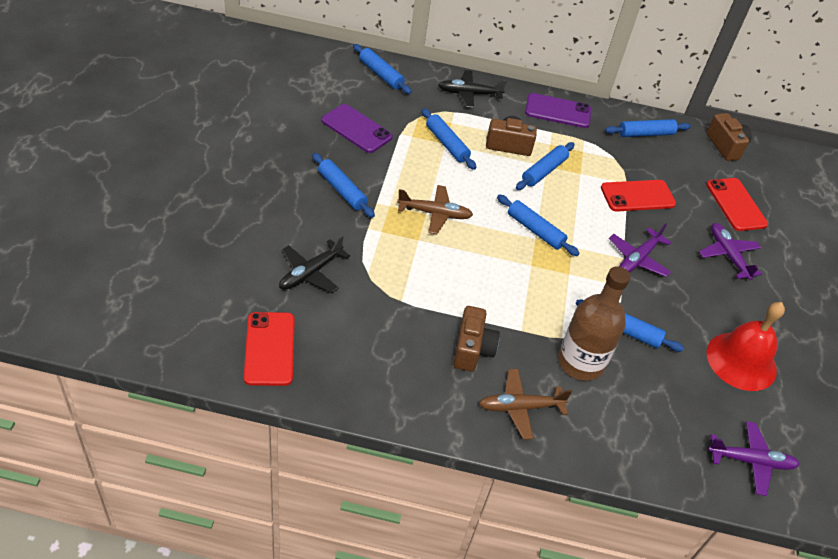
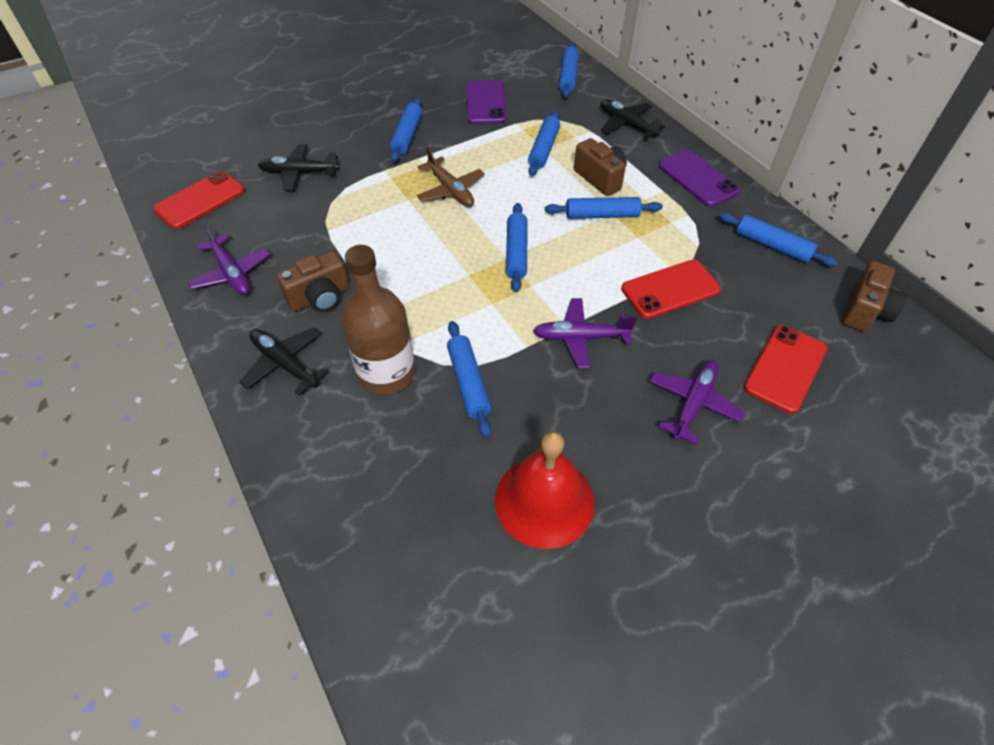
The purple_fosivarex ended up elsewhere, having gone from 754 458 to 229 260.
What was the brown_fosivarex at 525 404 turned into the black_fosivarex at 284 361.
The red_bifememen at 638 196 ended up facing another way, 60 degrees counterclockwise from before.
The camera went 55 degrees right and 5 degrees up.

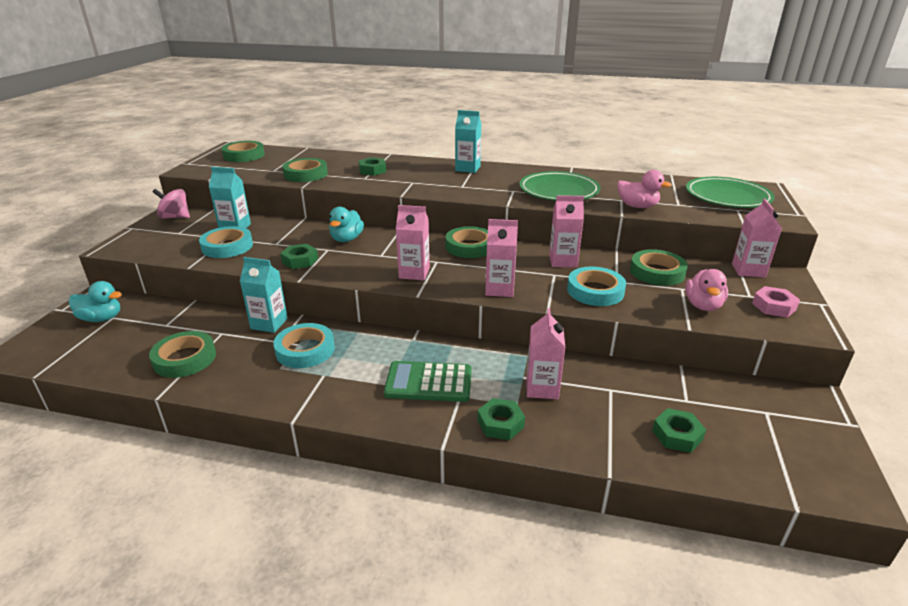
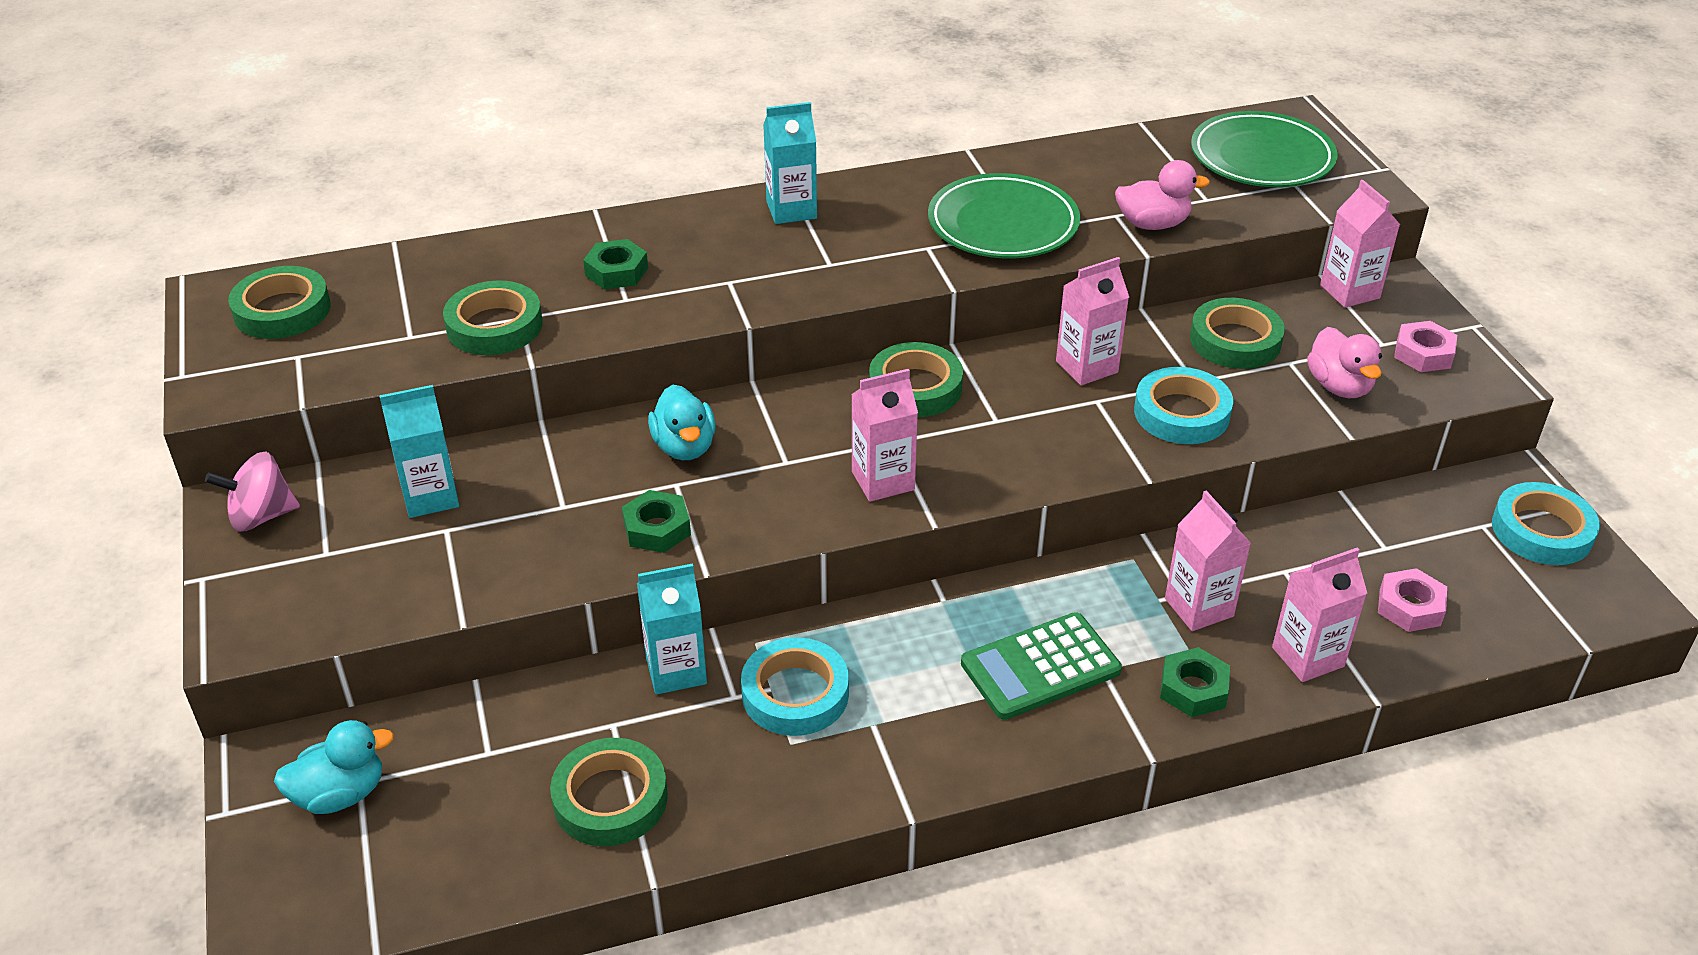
The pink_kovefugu ended up elsewhere, having gone from 501 258 to 1319 614.
What was the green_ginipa at 679 430 turned into the pink_ginipa at 1412 600.
The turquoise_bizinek ended up elsewhere, having gone from 226 242 to 1546 523.
The camera went 30 degrees left and 10 degrees up.

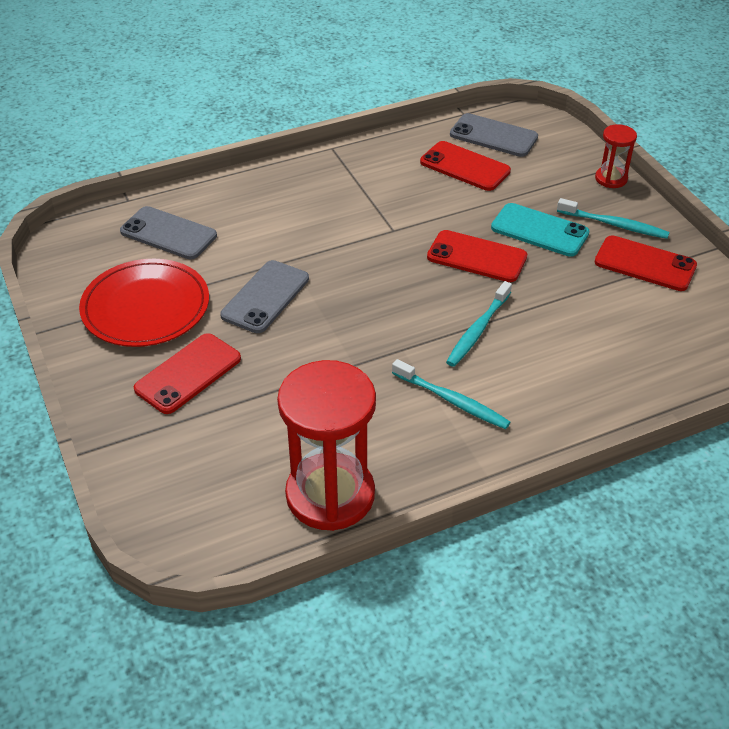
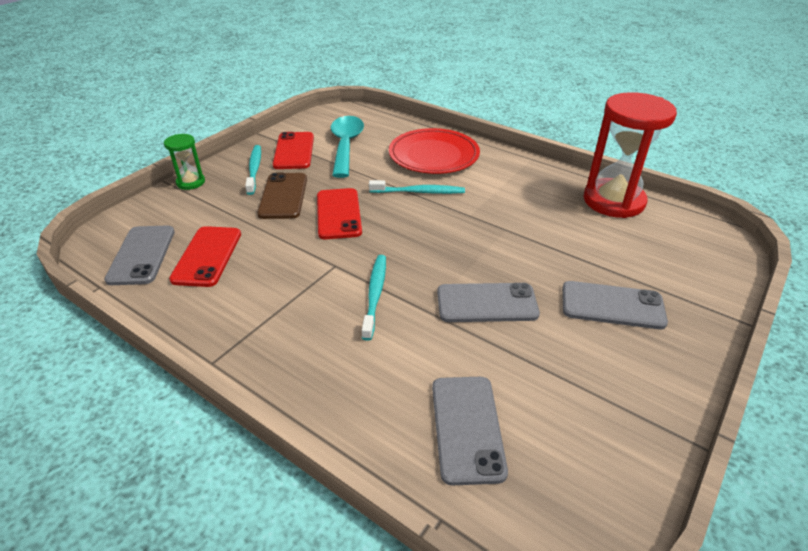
What was the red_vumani at 616 156 turned into the green_vumani at 184 162.
What was the turquoise_bifememen at 540 230 turned into the brown_bifememen at 282 196.
The second view gained the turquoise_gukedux at 347 147.
The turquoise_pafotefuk ended up elsewhere, having gone from 451 394 to 374 298.
The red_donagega ended up elsewhere, having gone from 144 303 to 434 151.
What was the red_bifememen at 187 373 turned into the grey_bifememen at 615 305.
The camera went 120 degrees left and 5 degrees down.

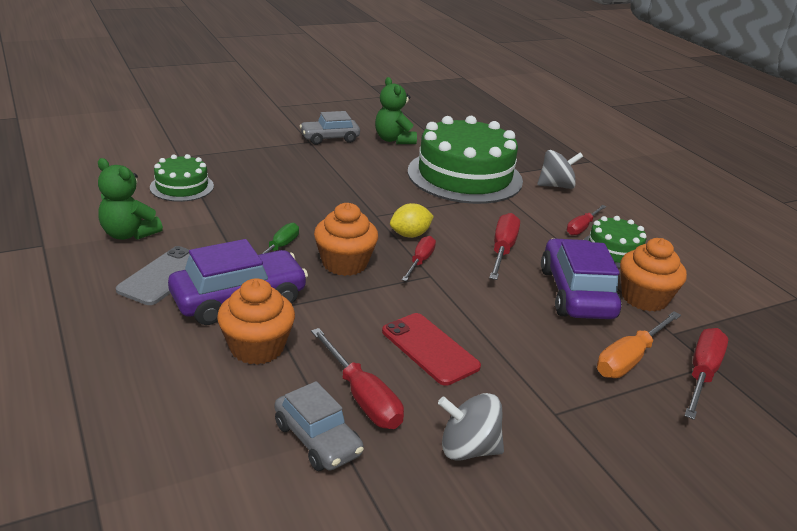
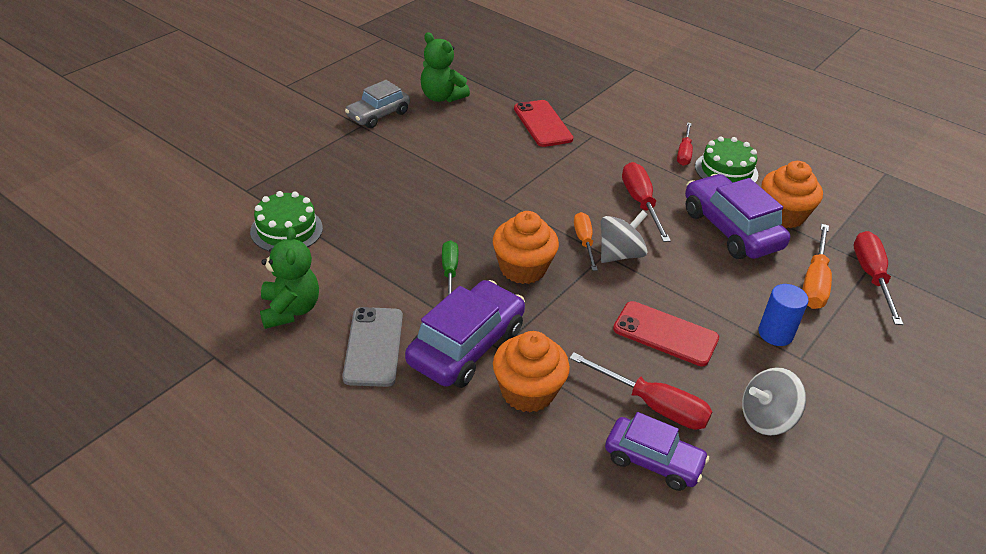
The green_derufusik at 130 199 ended up facing another way, 105 degrees counterclockwise from before.
Where the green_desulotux stood at 465 160, the red_bifememen came to stand at 543 123.
What was the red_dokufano at 419 258 turned into the orange_dokufano at 586 241.
The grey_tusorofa ended up elsewhere, having gone from 560 169 to 624 236.
What was the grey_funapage at 319 426 turned into the purple_funapage at 657 451.
The second view gained the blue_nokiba at 783 315.
The second view lost the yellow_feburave at 412 220.
The camera went 25 degrees left and 10 degrees up.

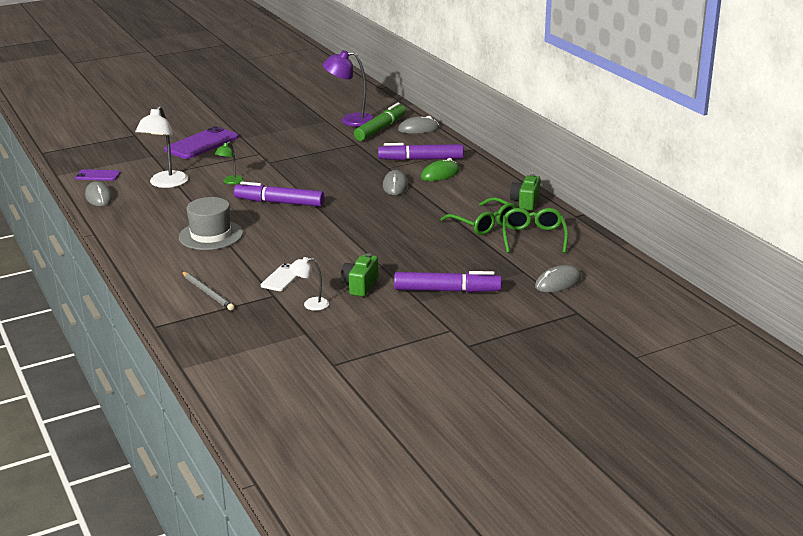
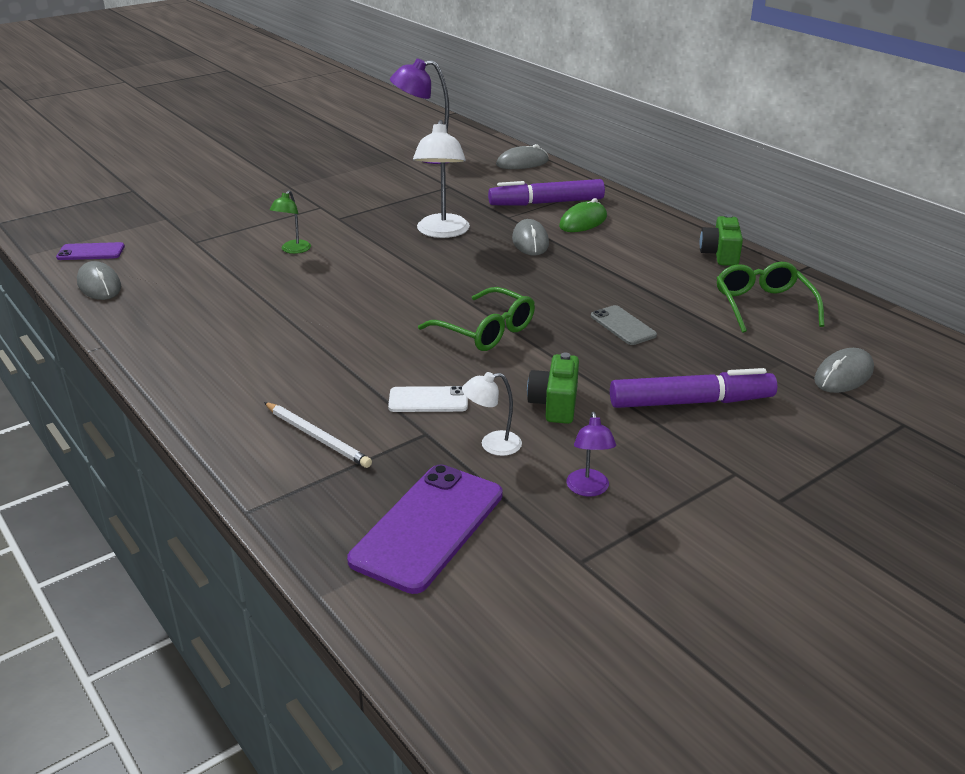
What was the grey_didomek at 208 290 turned into the white_didomek at 318 435.
The purple_bifememen ended up elsewhere, having gone from 201 142 to 425 529.
The white_bifememen at 279 277 ended up facing another way, 75 degrees clockwise from before.
The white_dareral ended up elsewhere, having gone from 161 147 to 441 179.
The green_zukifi ended up elsewhere, having gone from 479 216 to 476 319.
The second view gained the purple_dareral at 591 454.
The second view gained the grey_bifememen at 624 325.
The second view lost the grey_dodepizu at 211 223.
The second view lost the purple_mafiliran at 279 194.
The second view lost the green_mafiliran at 380 122.
The camera went 10 degrees left and 5 degrees up.

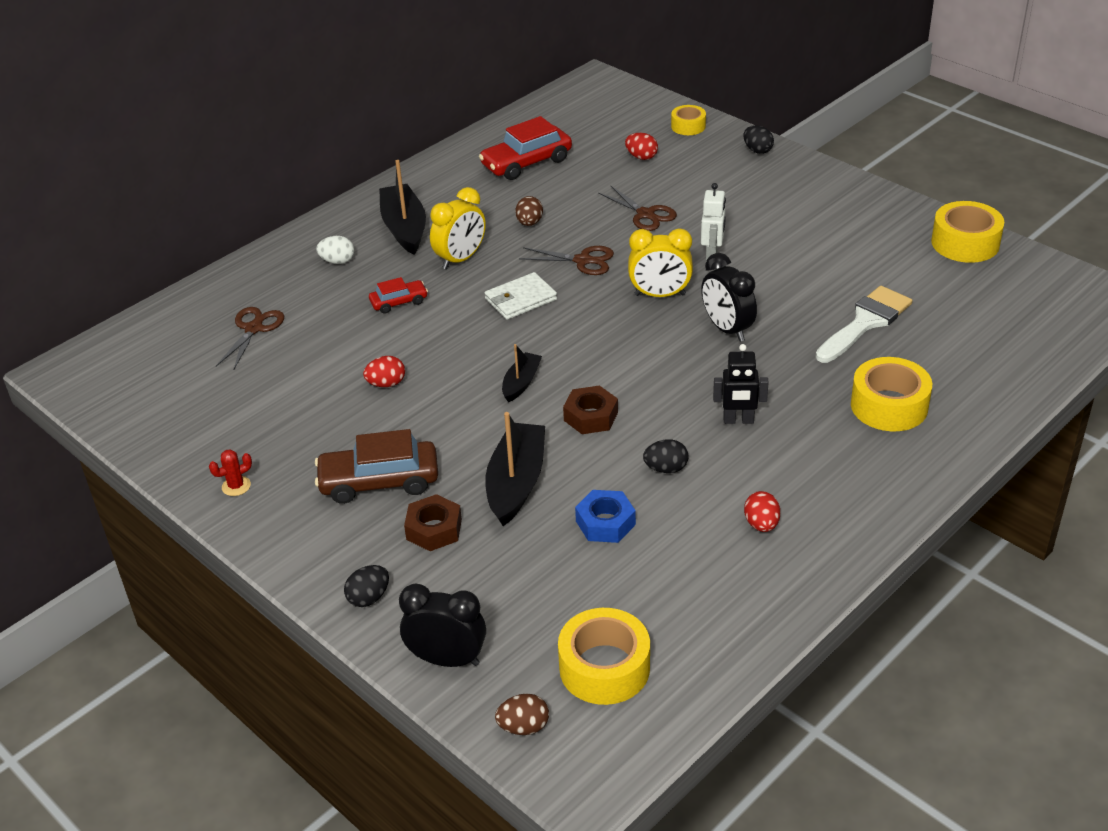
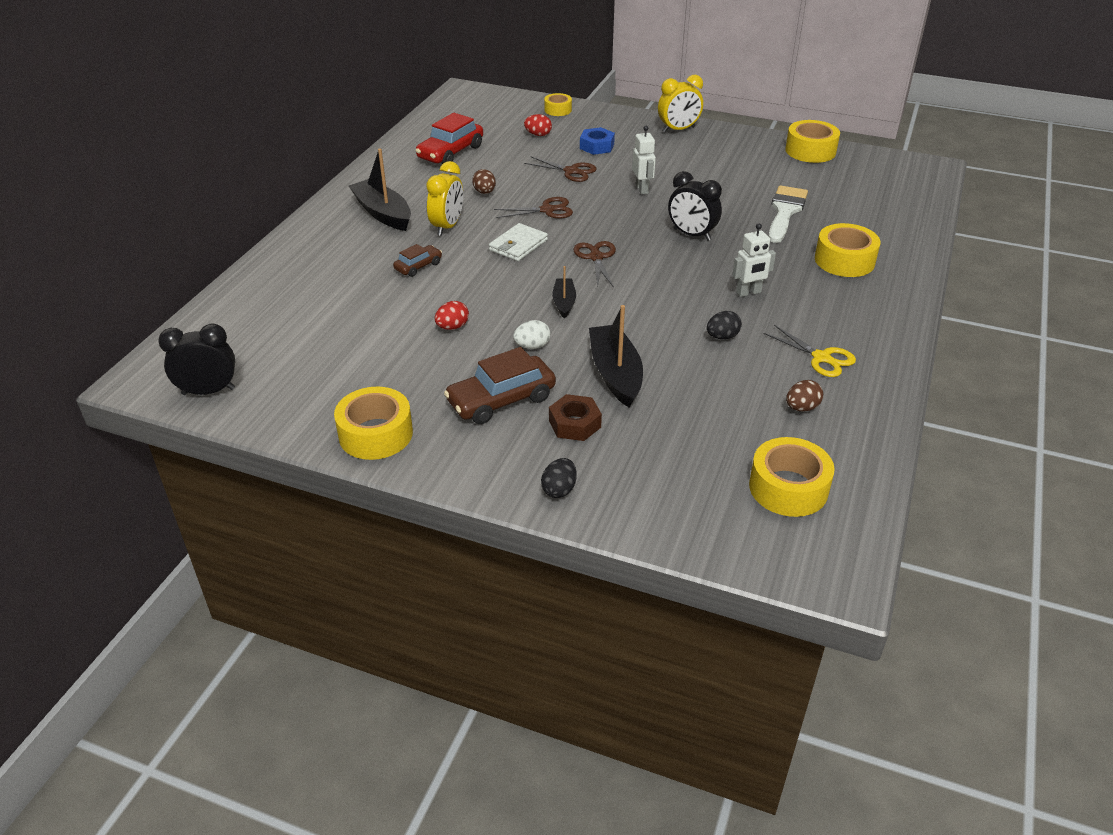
The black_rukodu ended up elsewhere, having gone from 442 625 to 196 359.
Where the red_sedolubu stood at 230 472, the yellow_bizinek came to stand at 373 423.
What was the red_funapage at 398 295 turned into the brown_funapage at 417 260.
The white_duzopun ended up elsewhere, having gone from 335 250 to 531 334.
The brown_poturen ended up elsewhere, having gone from 250 339 to 594 264.
The blue_ginipa ended up elsewhere, having gone from 605 516 to 597 141.
The yellow_rukodu ended up elsewhere, having gone from 660 262 to 680 103.
What was the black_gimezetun at 741 384 turned into the white_gimezetun at 754 260.
Where the red_duzopun stood at 762 511, the yellow_poturen came to stand at 810 351.
The brown_duzopun ended up elsewhere, having gone from 522 714 to 804 395.
The second view lost the brown_ginipa at 590 409.
The second view lost the black_duzopun at 759 139.
The camera went 25 degrees left and 0 degrees up.

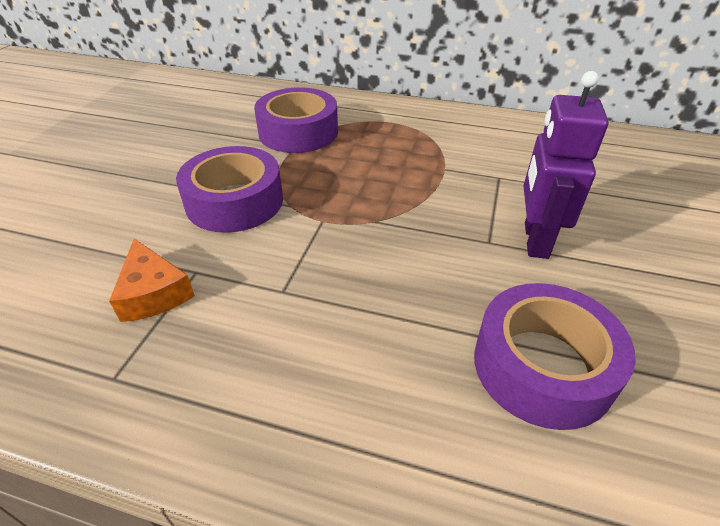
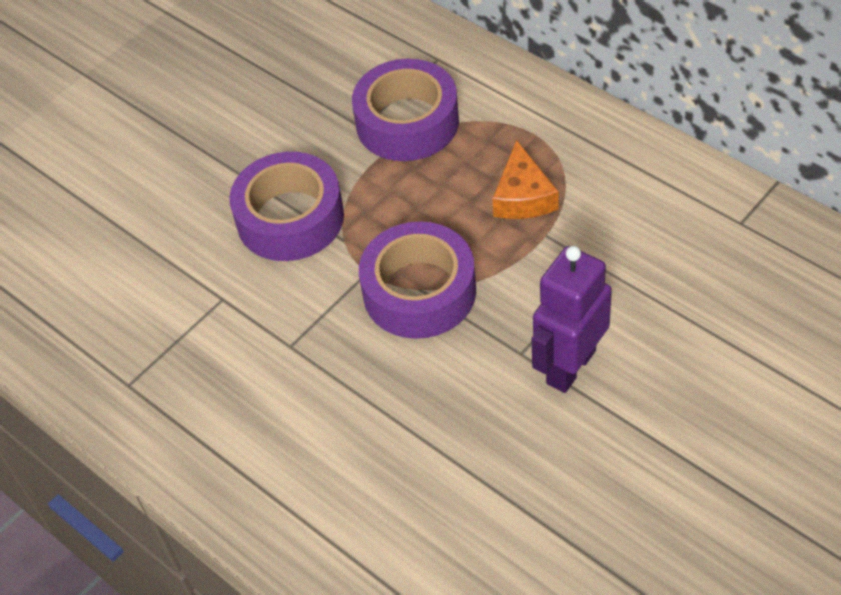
The purple_bizinek ended up elsewhere, having gone from 555 356 to 417 280.
The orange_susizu ended up elsewhere, having gone from 152 280 to 525 179.
The camera went 30 degrees right and 10 degrees up.

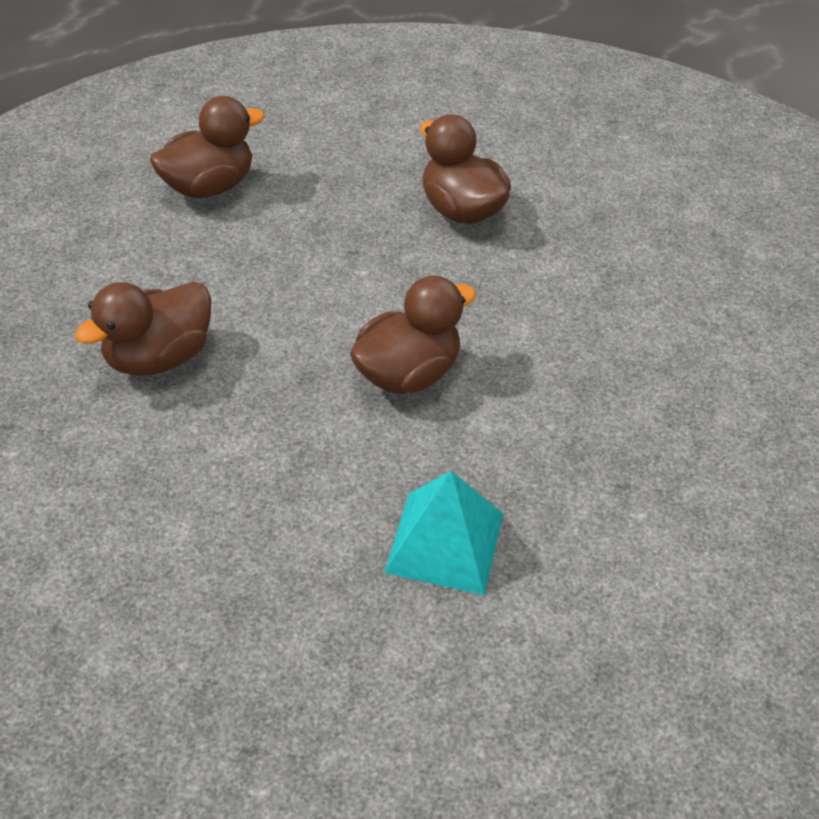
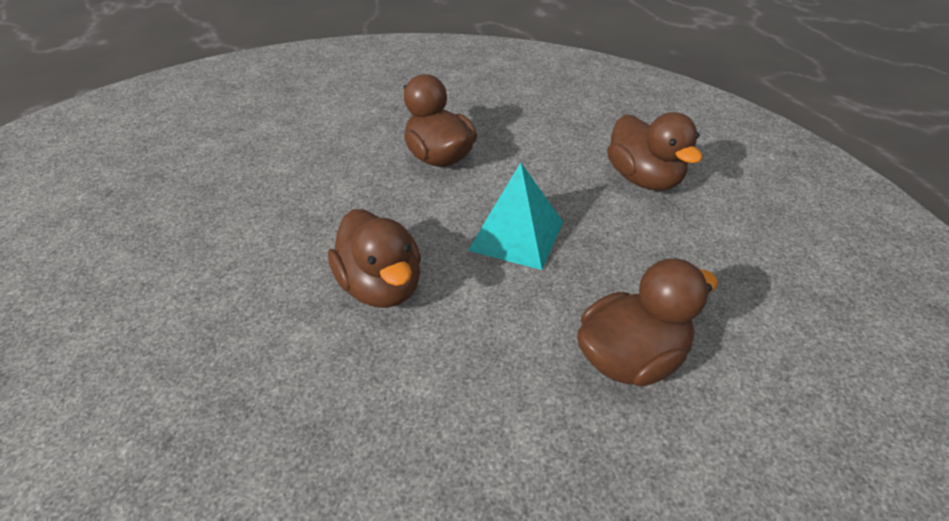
The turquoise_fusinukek ended up elsewhere, having gone from 444 533 to 515 216.
The camera went 100 degrees right and 5 degrees down.

